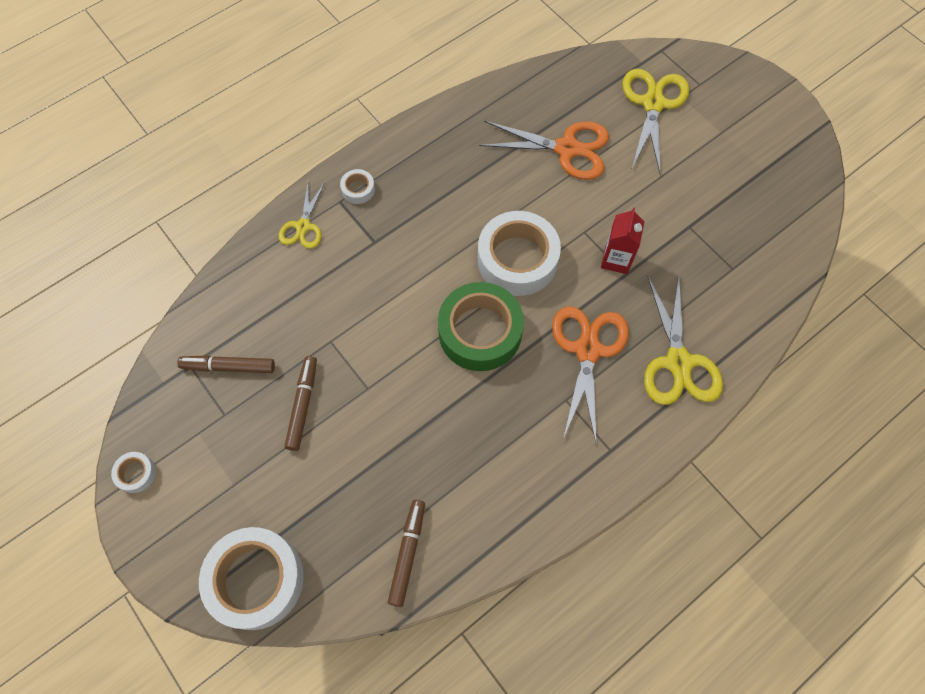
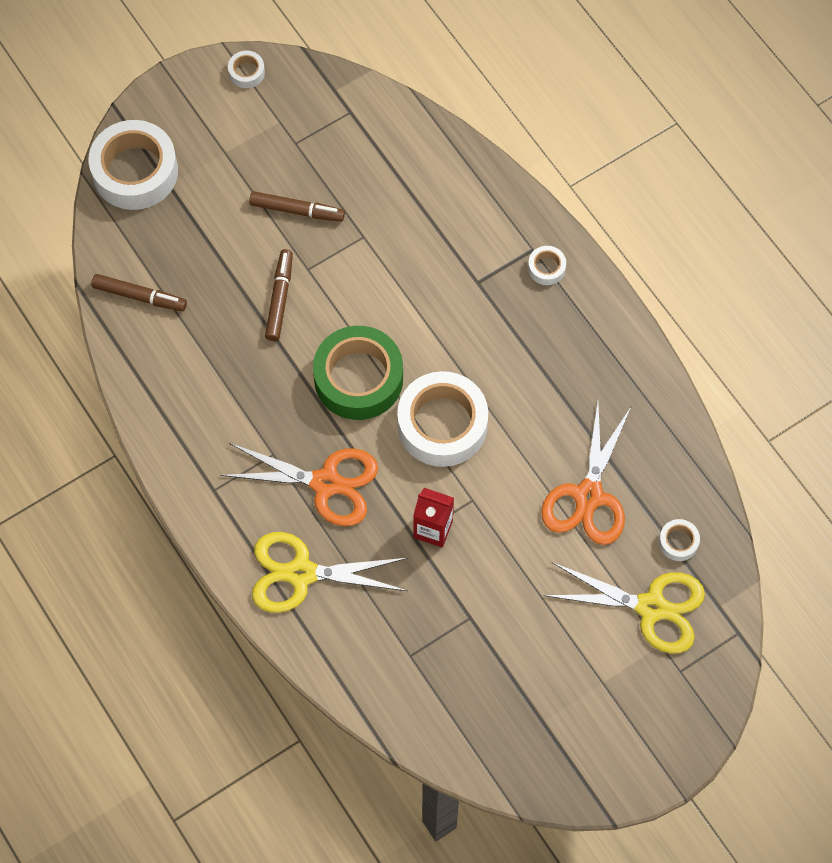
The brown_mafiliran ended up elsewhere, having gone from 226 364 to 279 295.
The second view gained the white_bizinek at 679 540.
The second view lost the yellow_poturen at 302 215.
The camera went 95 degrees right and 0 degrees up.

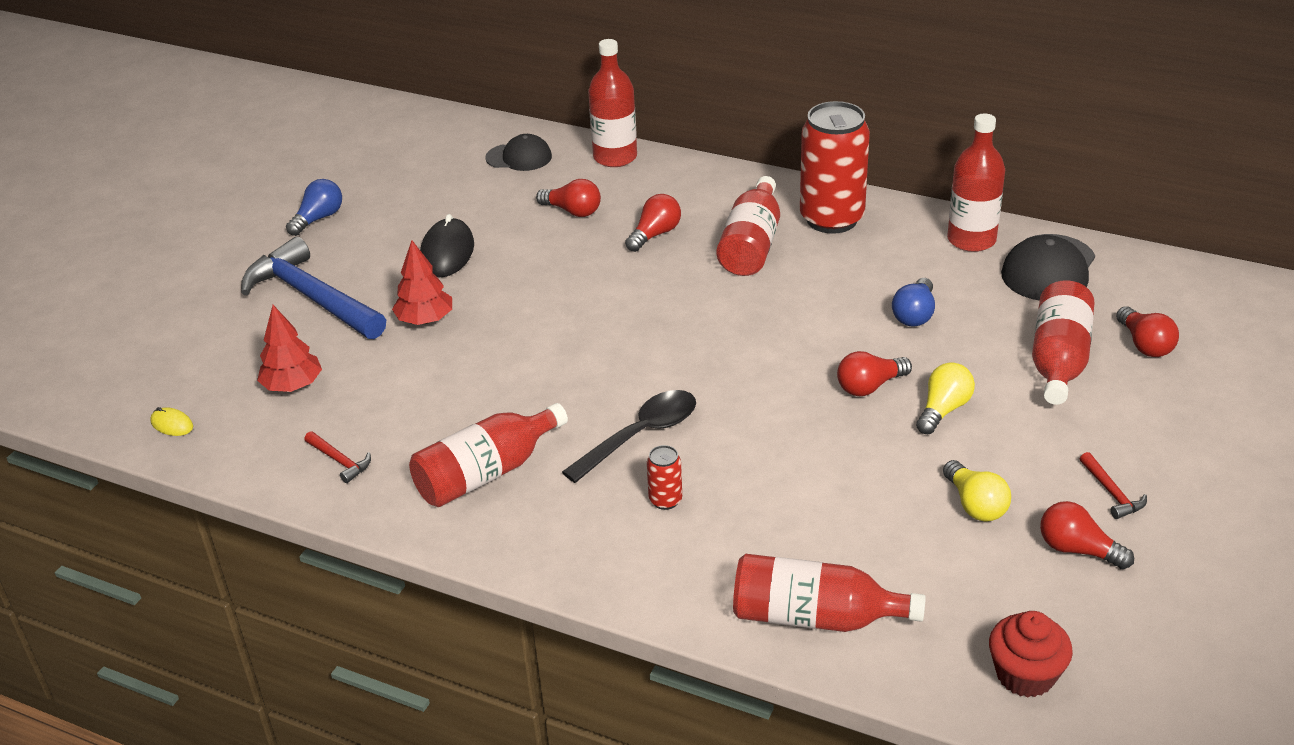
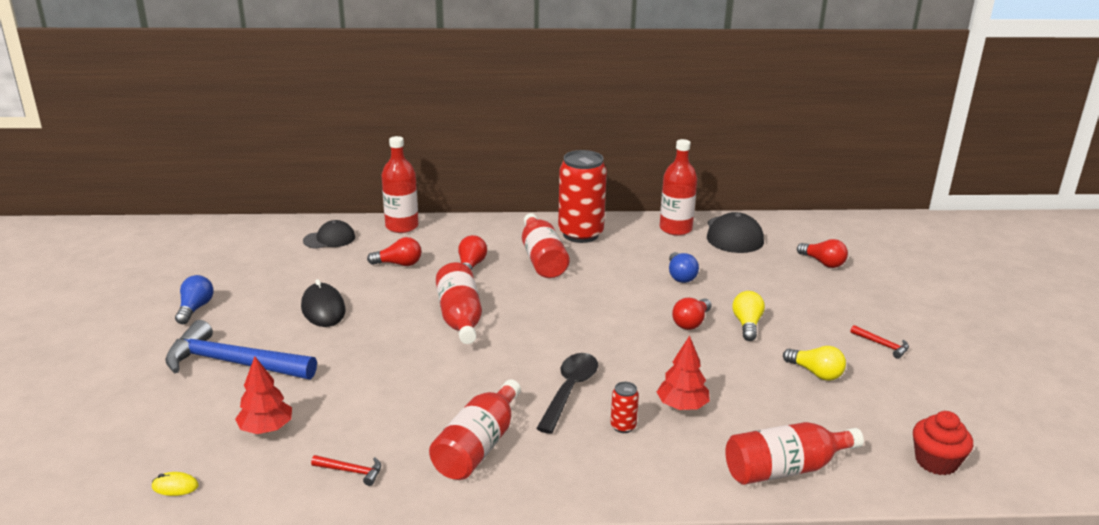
The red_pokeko ended up elsewhere, having gone from 1063 342 to 459 303.
The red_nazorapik ended up elsewhere, having gone from 422 282 to 683 372.
The second view lost the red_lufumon at 1087 535.
The camera went 30 degrees left and 10 degrees down.

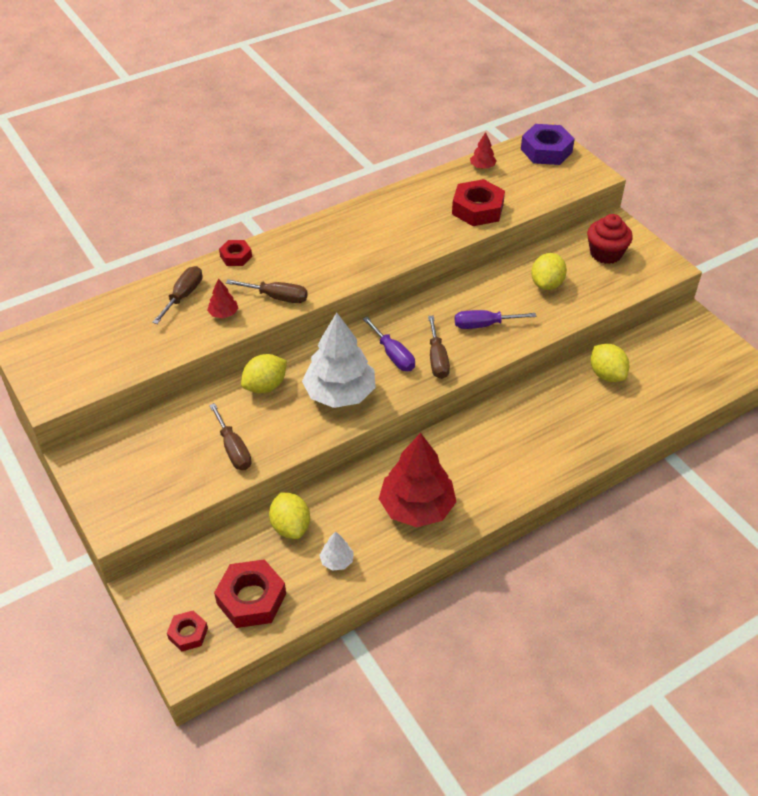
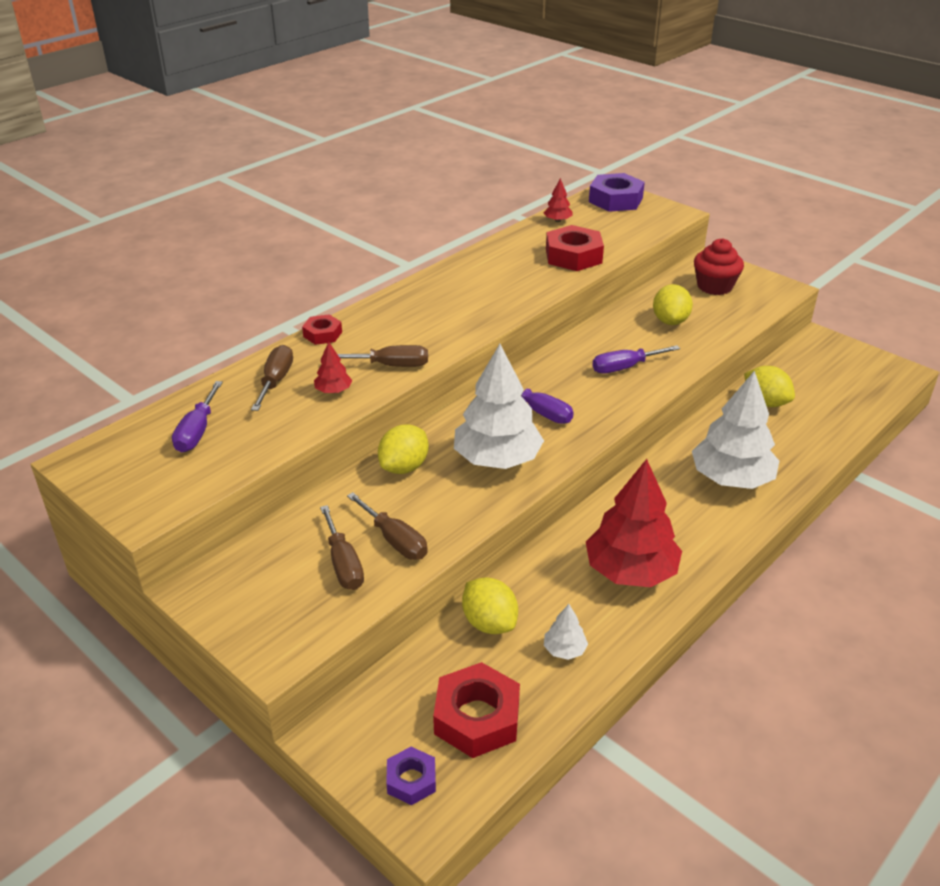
The second view gained the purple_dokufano at 197 416.
The brown_dokufano ended up elsewhere, having gone from 439 347 to 342 547.
What was the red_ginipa at 187 630 turned into the purple_ginipa at 411 776.
The second view gained the white_nazorapik at 735 430.
The camera went 15 degrees left and 10 degrees down.

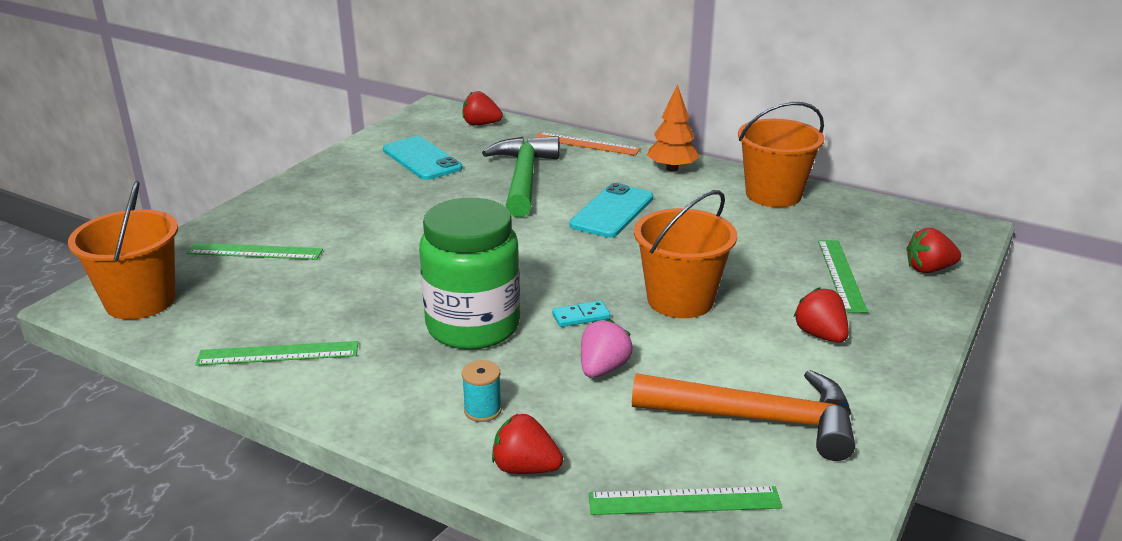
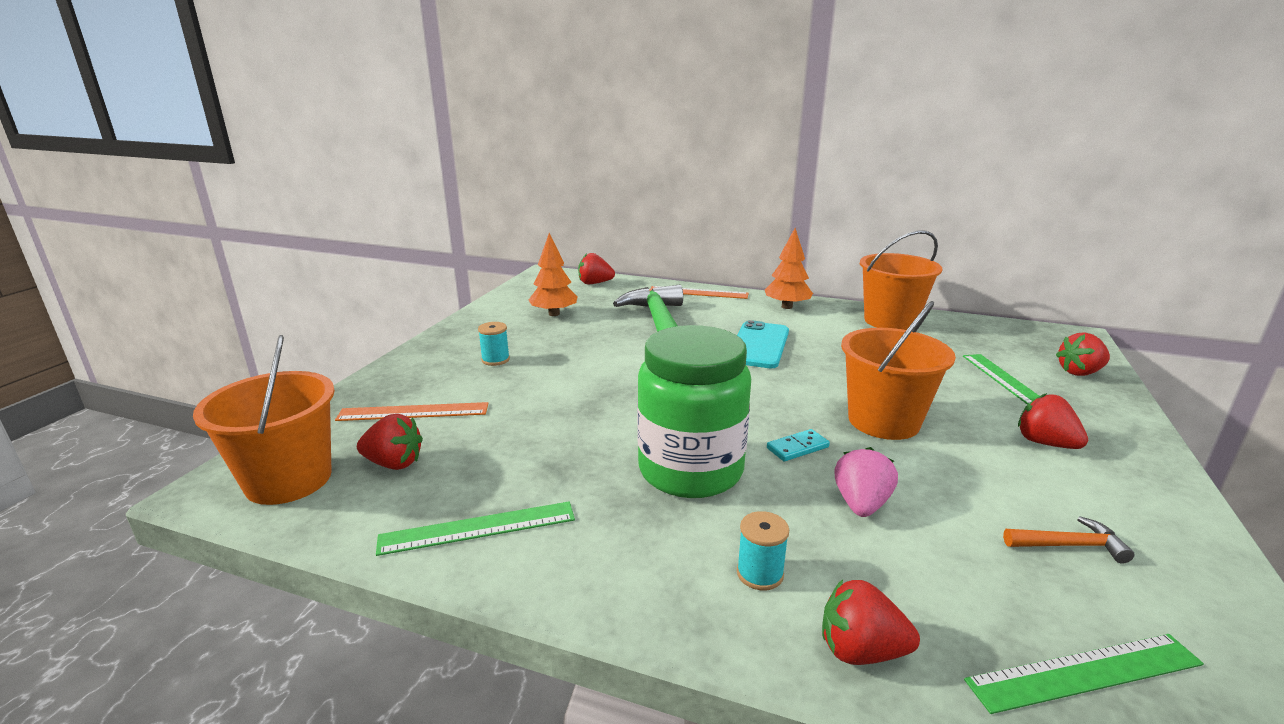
What was the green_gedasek at 255 251 turned into the orange_gedasek at 411 411.
The second view gained the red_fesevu at 390 442.
The second view gained the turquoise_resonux at 494 344.
Where the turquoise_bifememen stood at 422 158, the orange_nazorapik came to stand at 553 274.
The size of the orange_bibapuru at 743 415 changed by a factor of 0.44.
The camera went 10 degrees left and 5 degrees down.

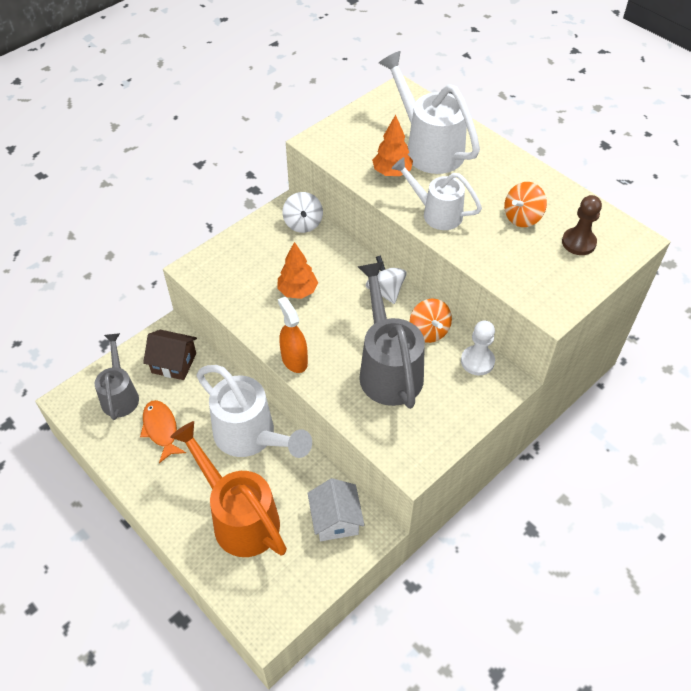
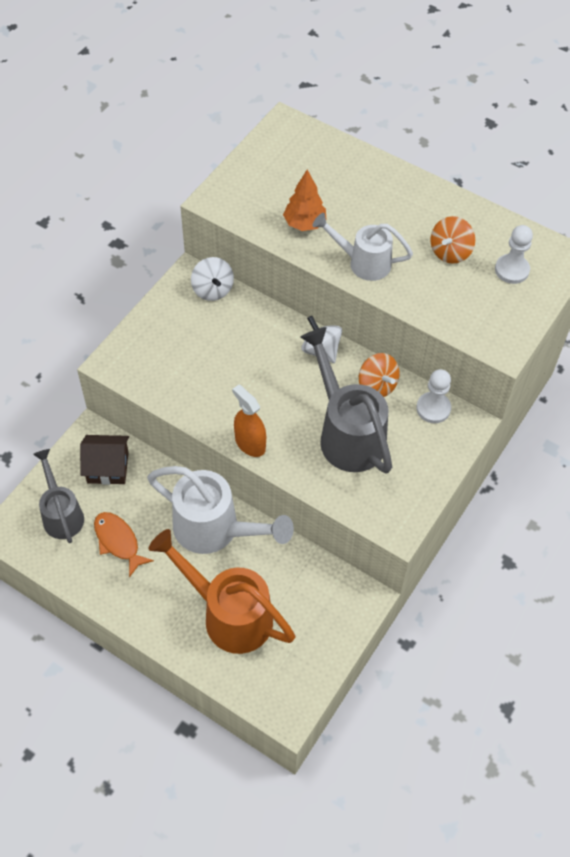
What was the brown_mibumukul at 582 225 turned into the white_mibumukul at 514 254.
The second view lost the orange_nazorapik at 297 270.
The second view lost the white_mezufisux at 336 509.
The second view lost the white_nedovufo at 429 112.
The camera went 15 degrees left and 5 degrees up.

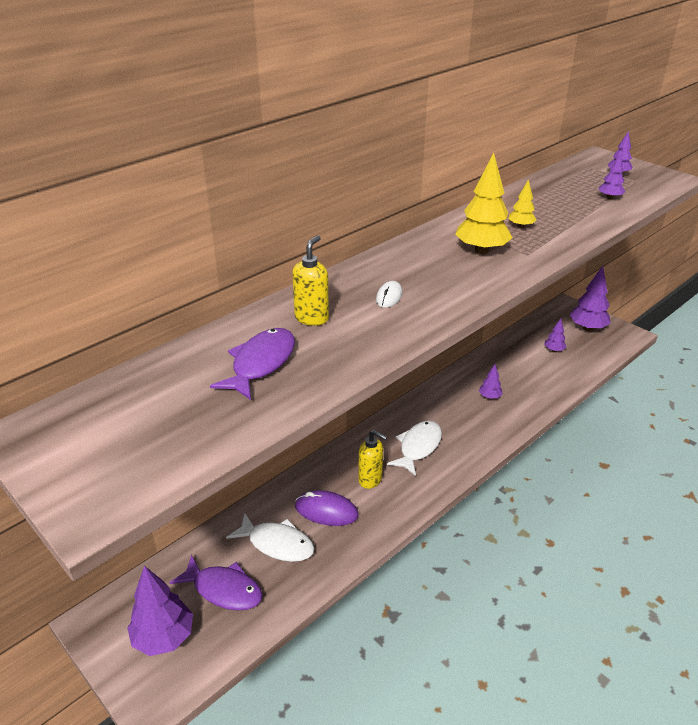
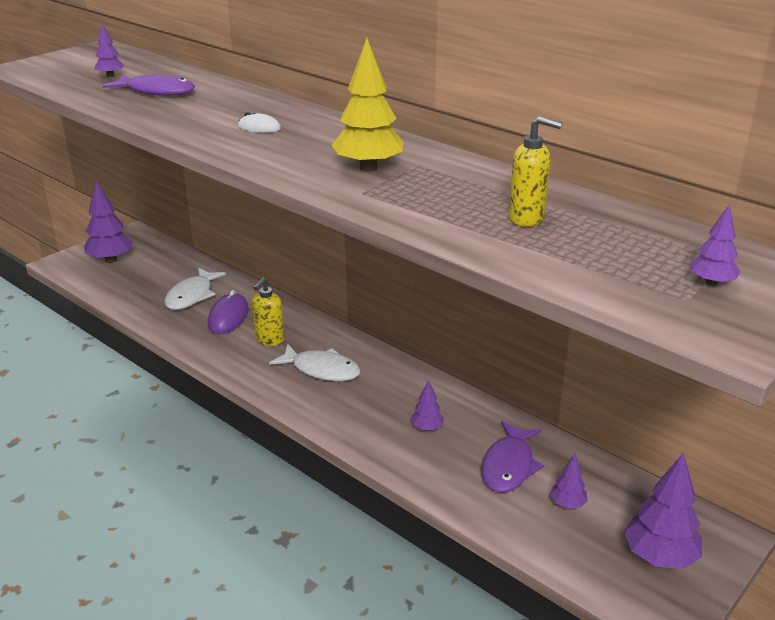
The purple_nazorapik ended up elsewhere, having gone from 612 176 to 109 50.
The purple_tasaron ended up elsewhere, having gone from 216 583 to 512 457.
The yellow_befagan ended up elsewhere, having gone from 310 280 to 535 171.
The second view lost the yellow_nazorapik at 522 203.
The camera went 85 degrees right and 5 degrees down.

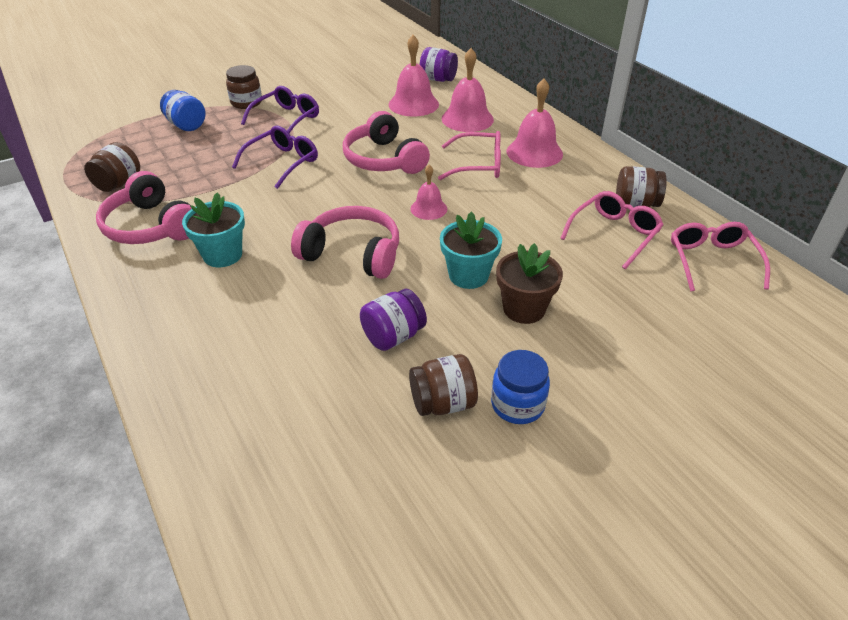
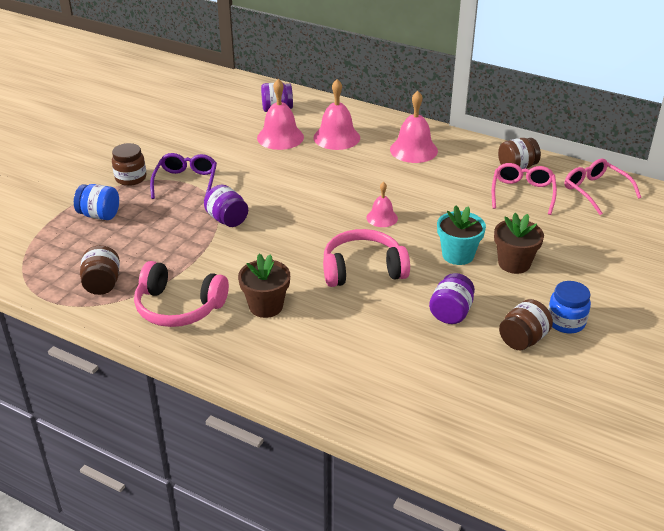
Where the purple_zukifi stood at 275 157, the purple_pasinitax came to stand at 226 206.
What was the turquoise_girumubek at 213 229 turned into the brown_girumubek at 264 286.
The second view lost the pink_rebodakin at 386 142.
The second view lost the pink_zukifi at 469 155.
The camera went 30 degrees left and 5 degrees down.

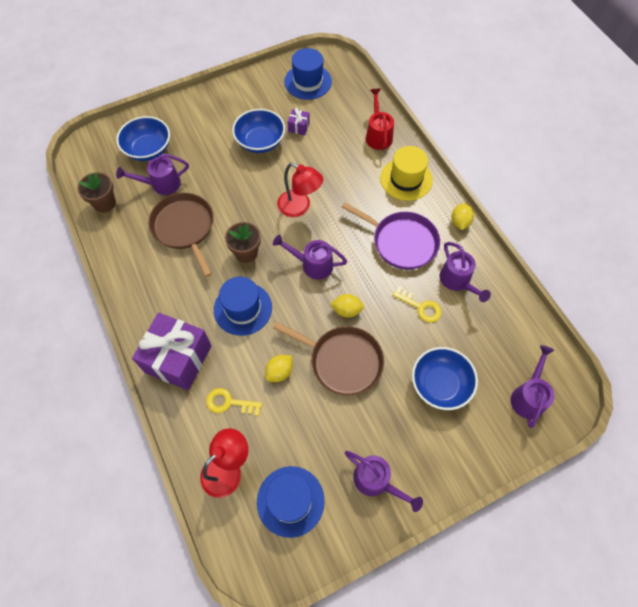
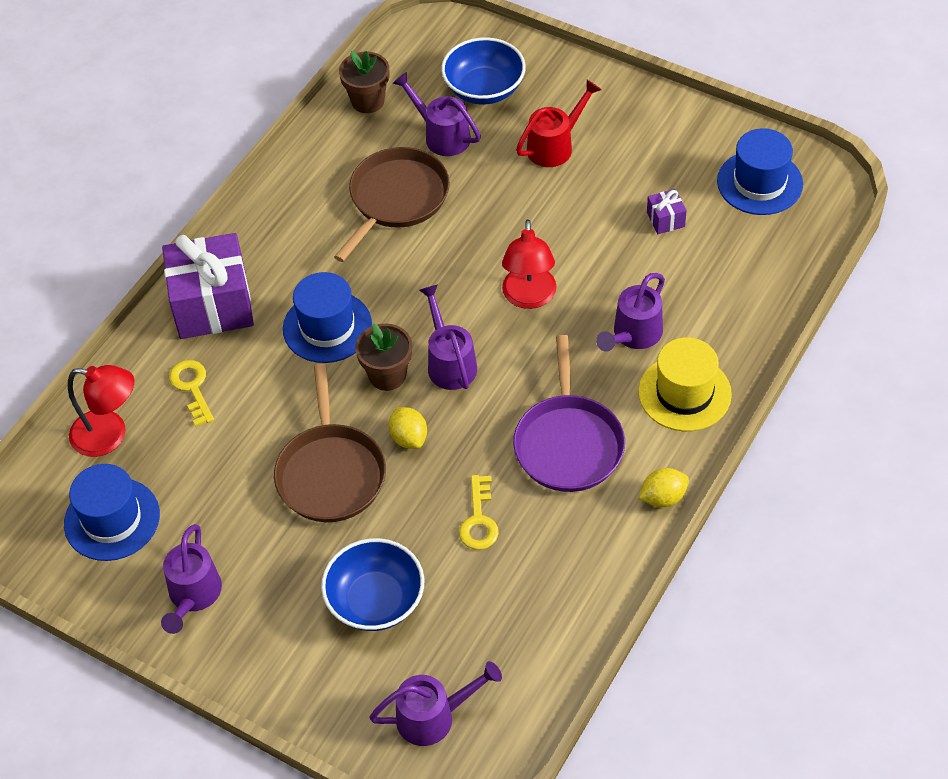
The brown_girumubek ended up elsewhere, having gone from 243 242 to 383 357.
The red_nedovufo ended up elsewhere, having gone from 380 119 to 558 123.
The purple_nedovufo ended up elsewhere, having gone from 465 272 to 630 312.
The second view lost the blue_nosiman at 258 131.
The second view lost the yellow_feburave at 279 368.
The camera went 60 degrees right and 10 degrees down.

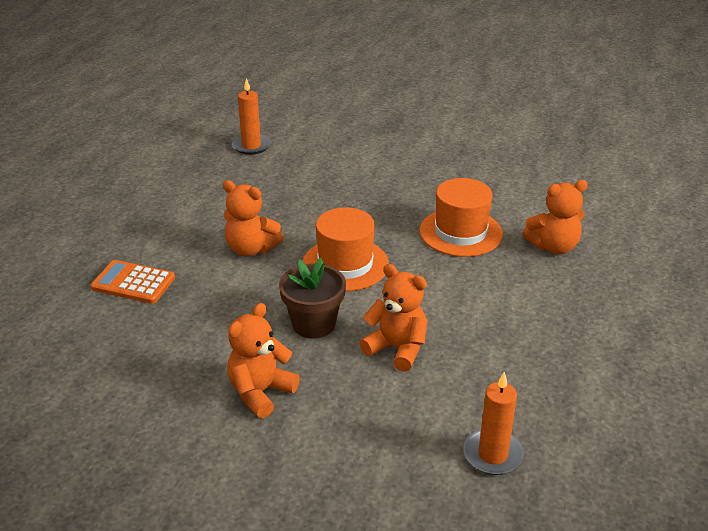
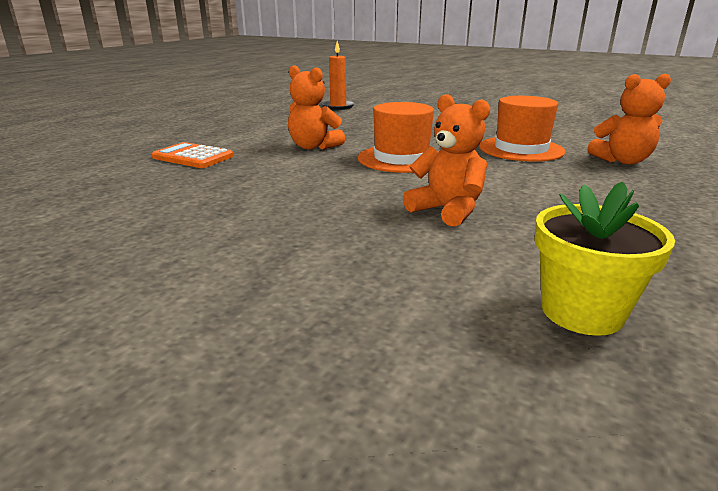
Where the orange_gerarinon stood at 493 423, the yellow_girumubek came to stand at 604 258.
The second view lost the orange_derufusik at 263 360.
The second view lost the brown_girumubek at 312 298.
The camera went 10 degrees right and 10 degrees down.

